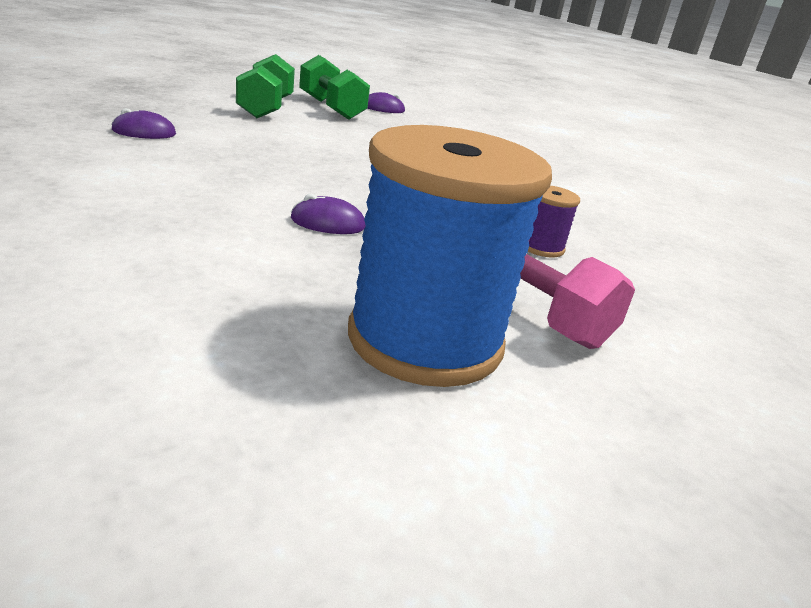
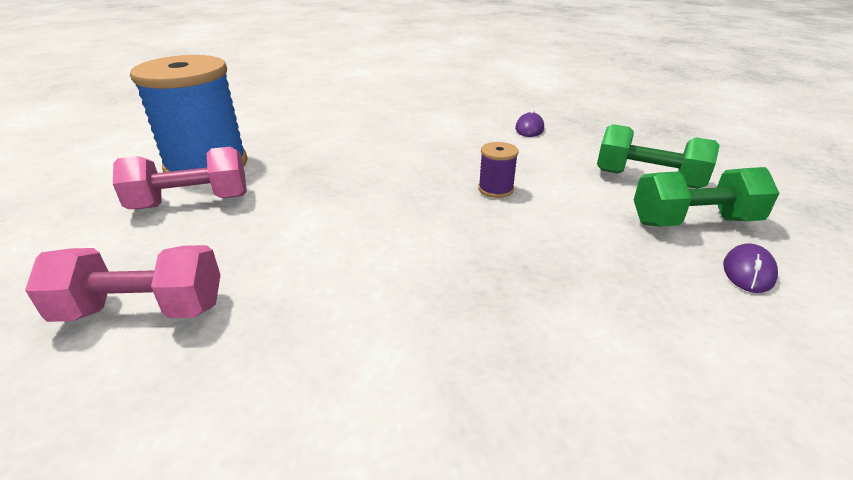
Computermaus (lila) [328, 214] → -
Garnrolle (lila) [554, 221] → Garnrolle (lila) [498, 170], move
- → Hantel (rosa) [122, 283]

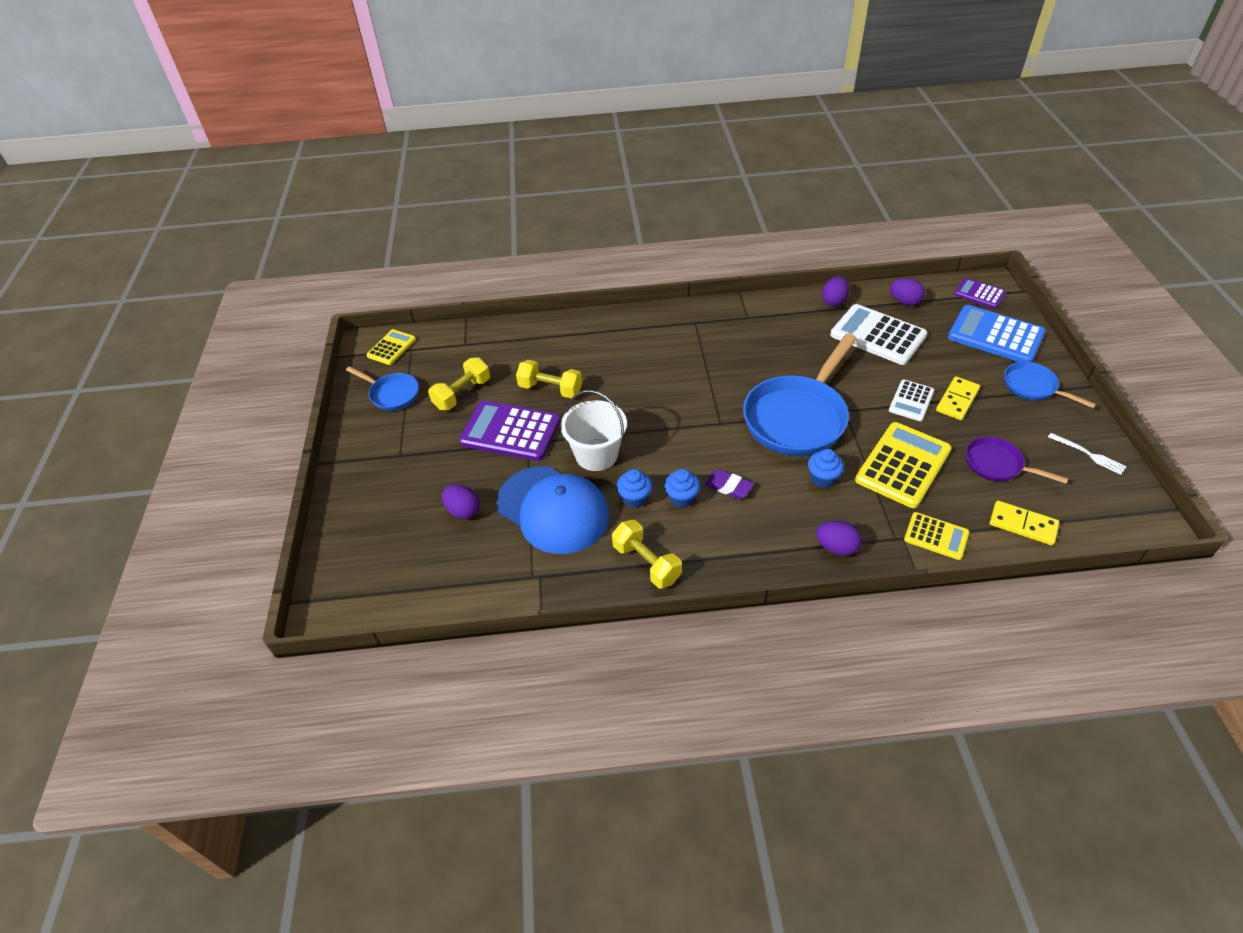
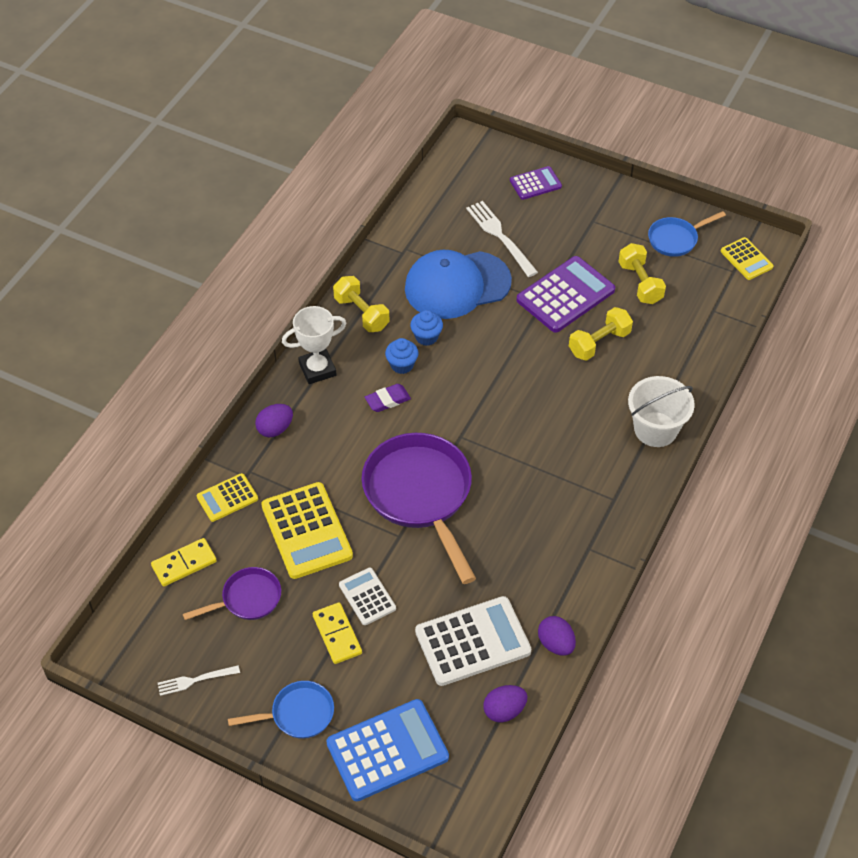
Ei (lila) [461, 501] → Gabel (weiß) [502, 239]
Eimer (weiß) [594, 430] → Eimer (weiß) [661, 411], move
Hantel (gelb) [647, 554] → Hantel (gelb) [361, 304], 60 degrees clockwise
Pfanne (blau) [800, 394] → Pfanne (lila) [419, 508]
Muffin (blau) [826, 468] → -
Taschenrechner (lila) [980, 293] → Taschenrechner (lila) [536, 183], move
- → Pokal (weiß) [314, 345]

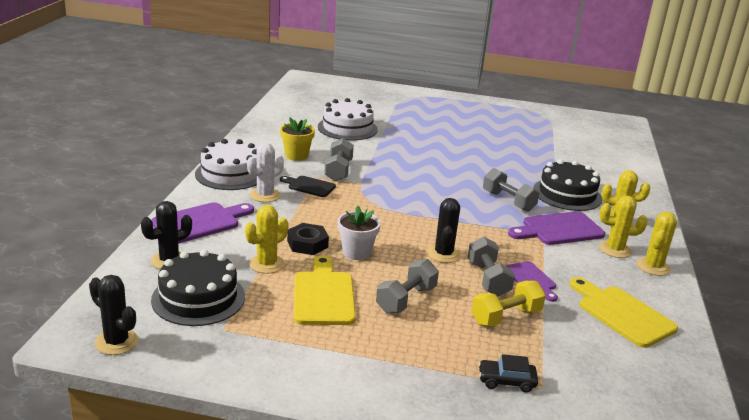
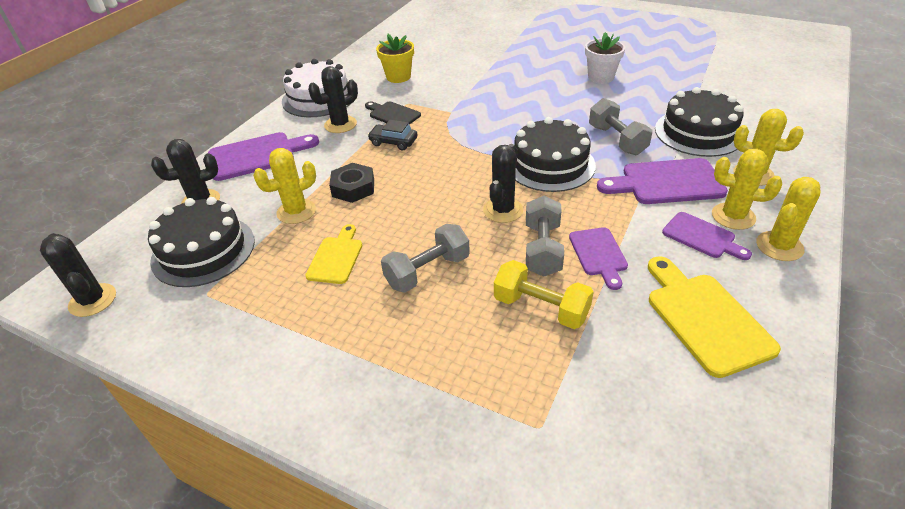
Kaktus (weiß) [265, 172] → Kaktus (schwarz) [333, 99]
Schneidebrett (gelb) [325, 290] → Schneidebrett (gelb) [333, 254], x0.62
Kuchen (weiß) [348, 119] → -
Hantel (grau) [339, 160] → -
Blumentopf (weiß) [359, 233] → Blumentopf (weiß) [605, 58], move
Hantel (gelb) [509, 304] → Hantel (gelb) [544, 294], 45 degrees clockwise
Auto (schwarz) [508, 373] → Auto (schwarz) [393, 135], move
- → Kuchen (schwarz) [555, 154]
- → Schneidebrett (lila) [707, 236]

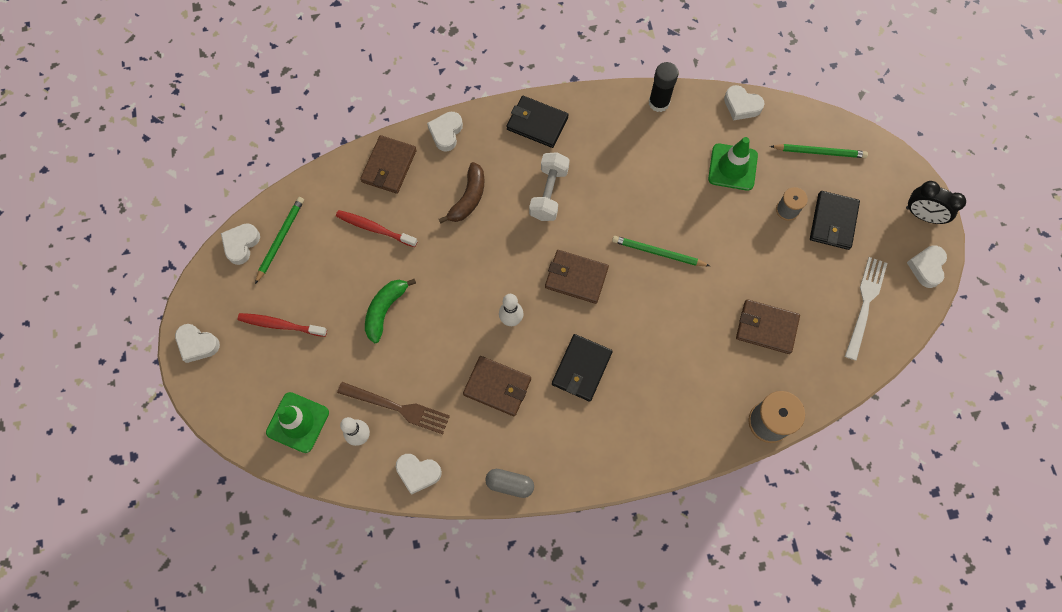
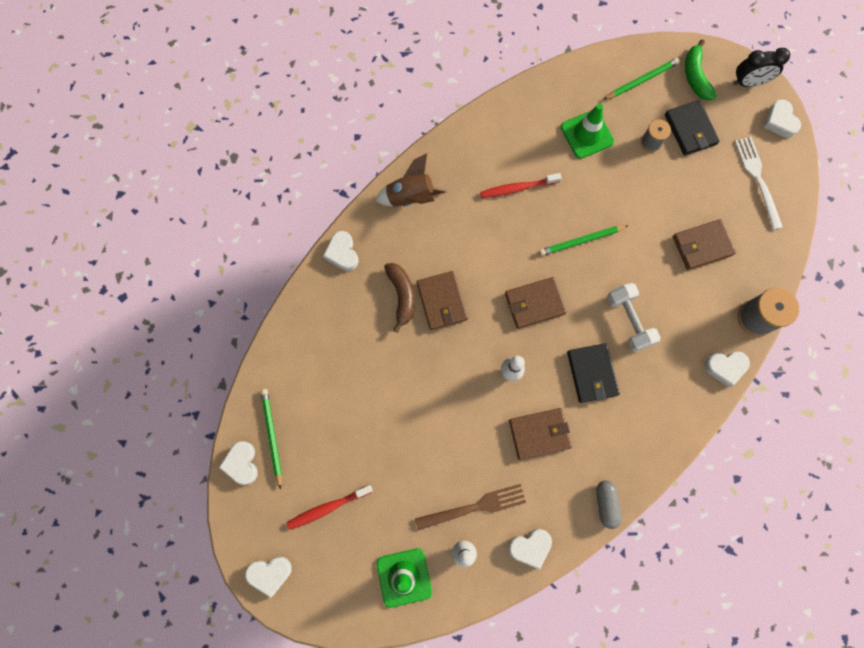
Zahnbürste (rot) [377, 228] → Zahnbürste (rot) [521, 185], move
Geldbörse (braun) [388, 164] → Geldbörse (braun) [442, 300], move
Banane (grün) [390, 311] → Banane (grün) [700, 69], move
Kapsel (grau) [509, 483] → Kapsel (grau) [609, 504], 75 degrees counterclockwise
Geldbörse (schwarz) [537, 122] → Rakete (braun) [411, 180]
Hantel (weiß) [549, 186] → Hantel (weiß) [634, 317], move
Klebestift (schwarz) [664, 87] → -
Herz (weiß) [744, 103] → Herz (weiß) [727, 369], move

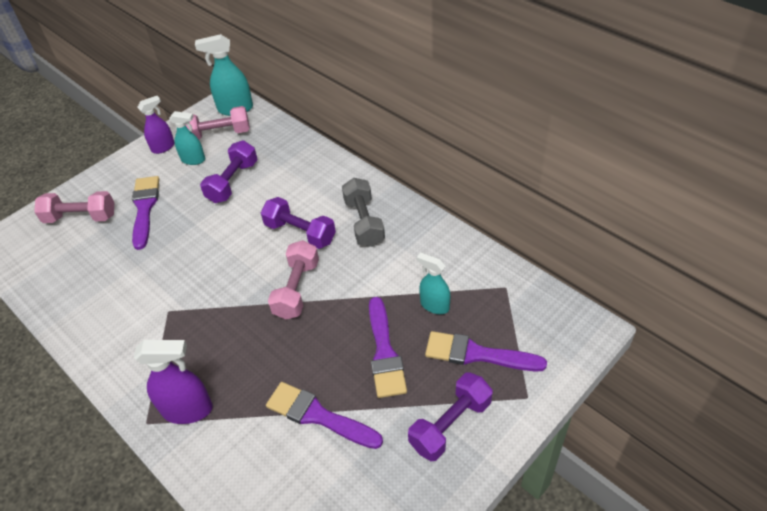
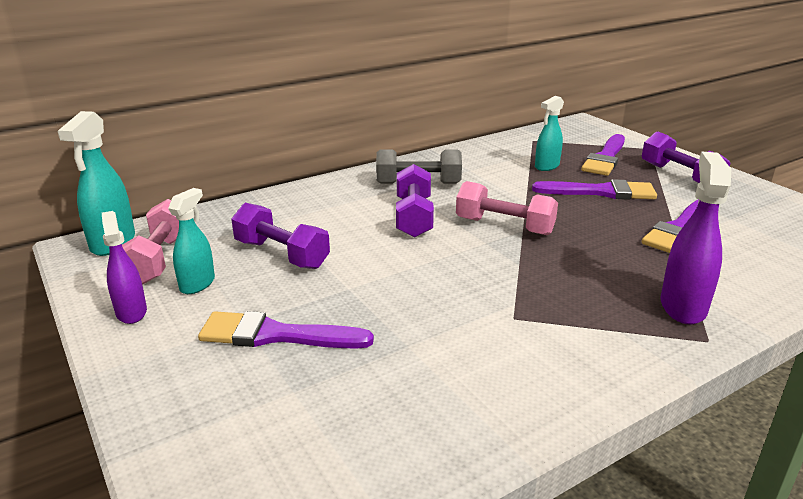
Hantel (rosa) [74, 207] → -
Hantel (lila) [298, 223] → Hantel (lila) [415, 201], 45 degrees counterclockwise

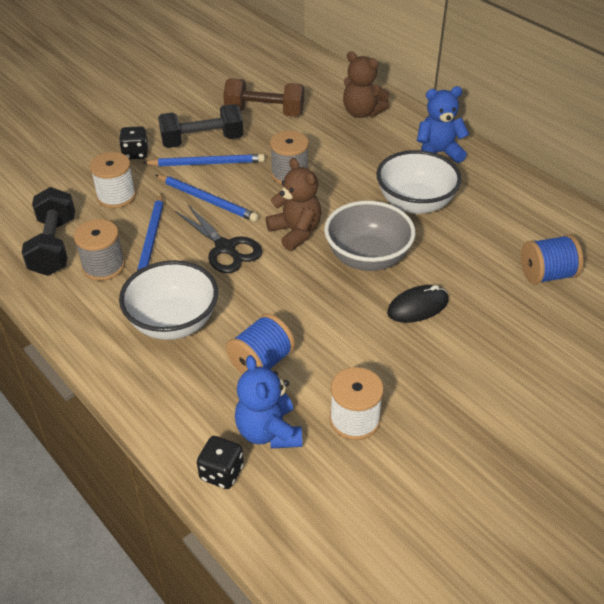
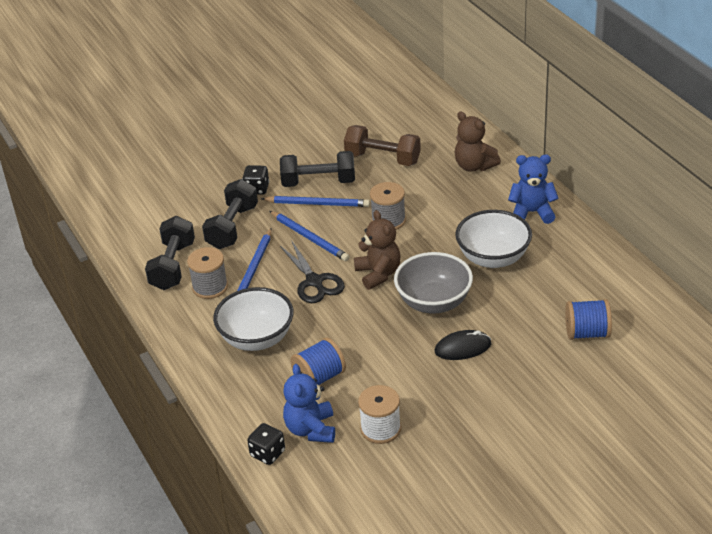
Garnrolle (weiß) [113, 180] → Hantel (schwarz) [230, 214]

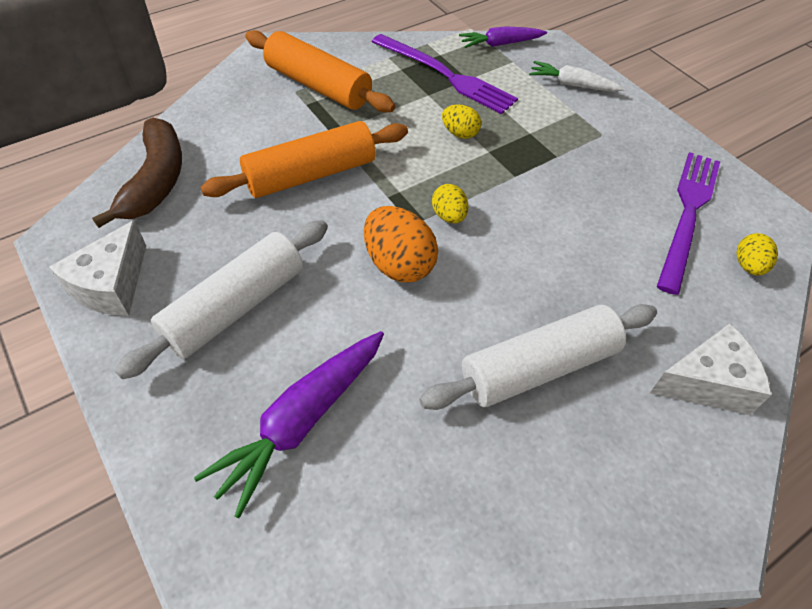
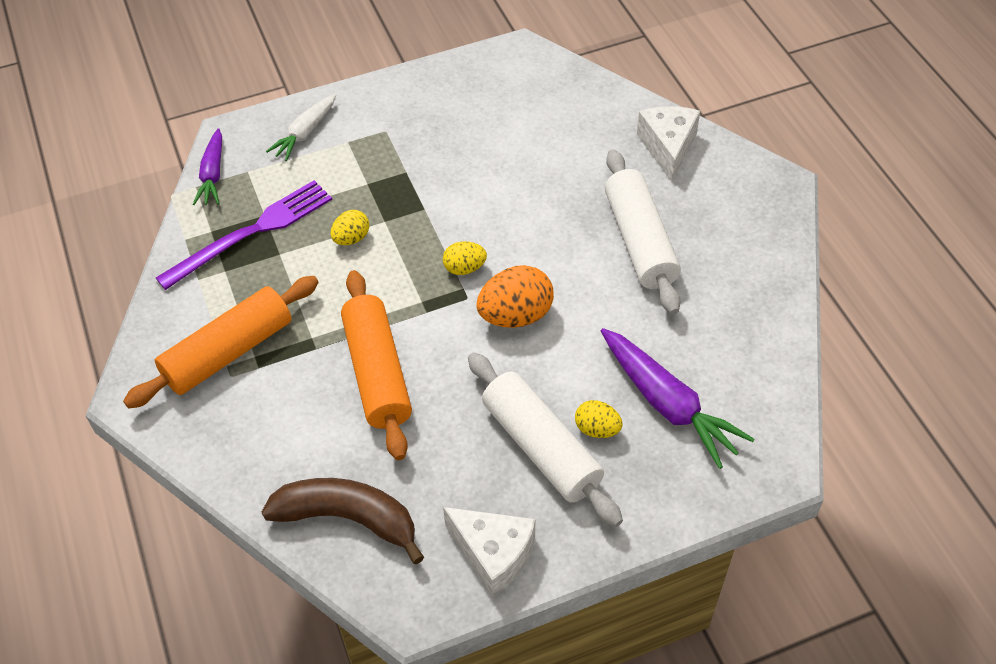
Gabel (lila) [688, 223] → -
Ei (gelb) [757, 254] → Ei (gelb) [599, 419], move

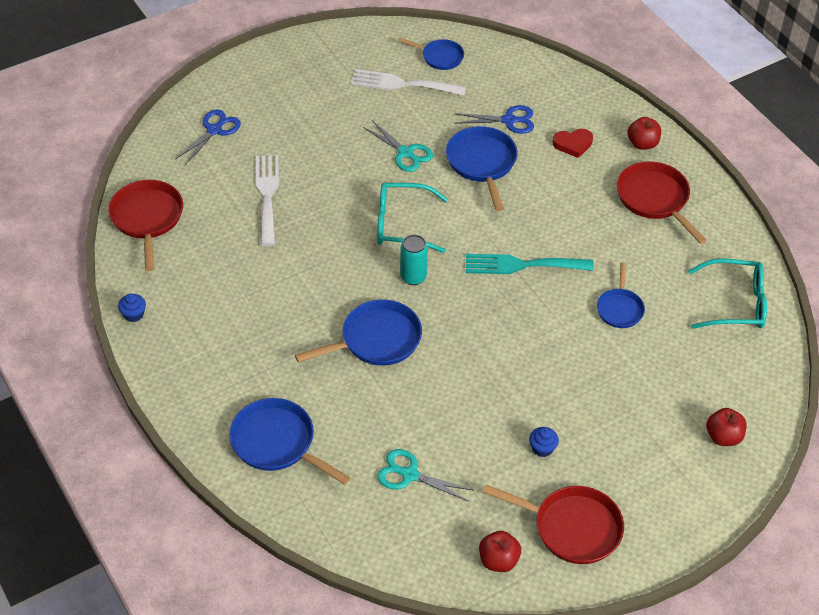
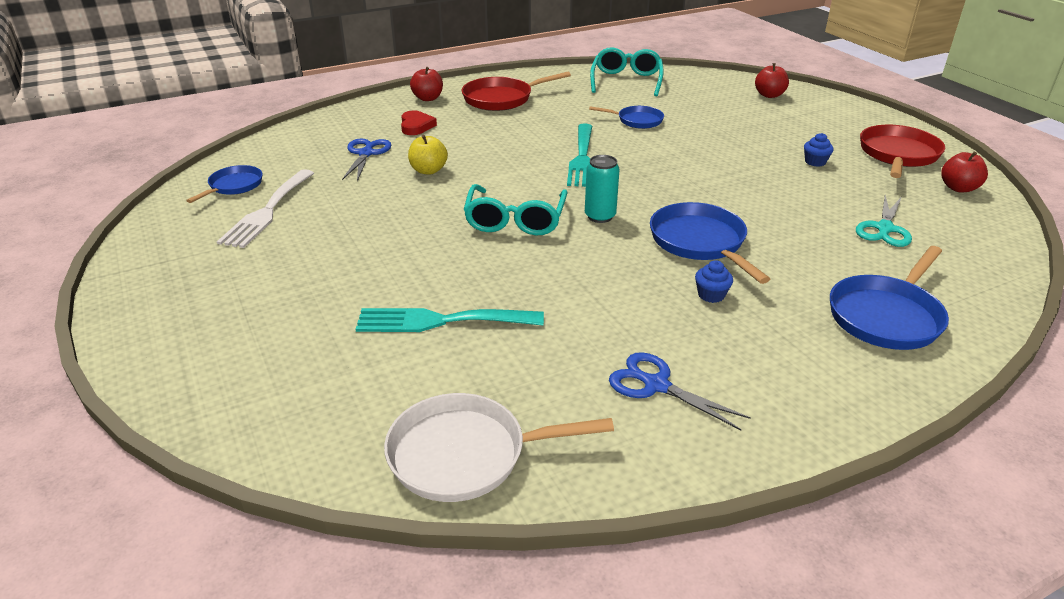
Pfanne (rot) [145, 225] → Pfanne (weiß) [499, 447]
Muffin (blau) [132, 307] → Muffin (blau) [714, 281], move
Schere (blau) [208, 137] → Schere (blau) [680, 391], move
Gabel (weiß) [267, 200] → Gabel (türkis) [450, 320]
Schere (türkis) [398, 146] → -
Pfanne (blau) [482, 168] → Apfel (gelb) [428, 155]

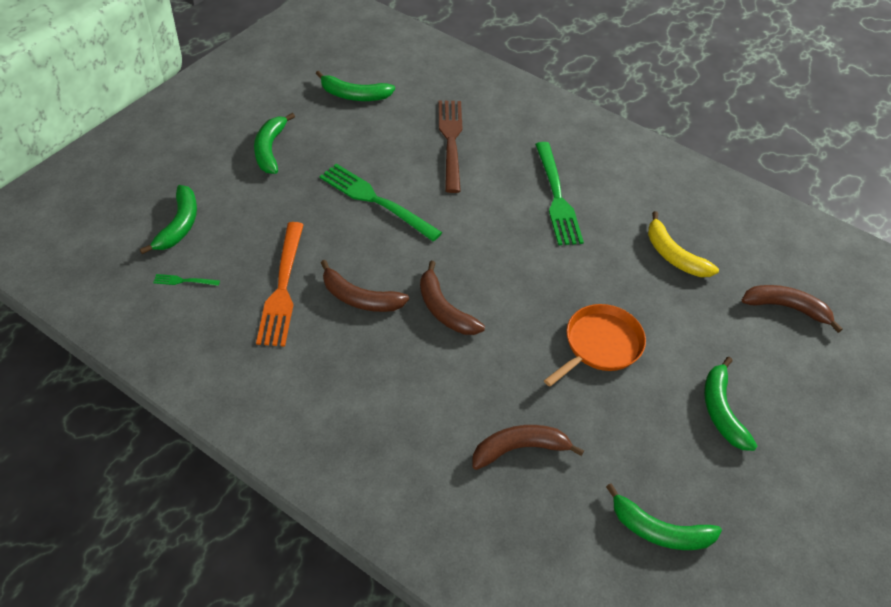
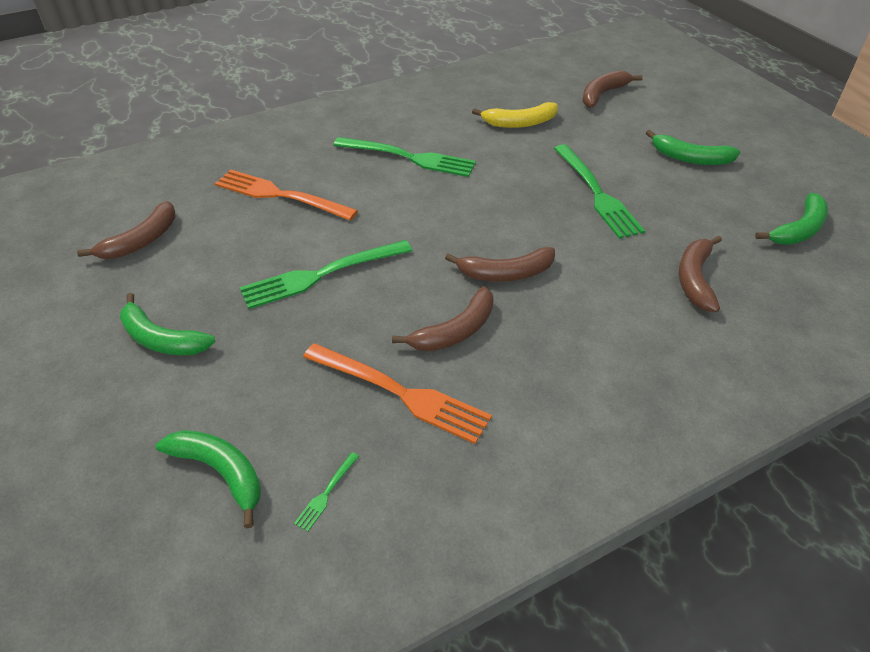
Banane (grün) [355, 86] → Banane (braun) [126, 230]
Gabel (braun) [450, 146] → Gabel (orange) [286, 195]
Pfanne (orange) [595, 345] → Gabel (grün) [599, 191]

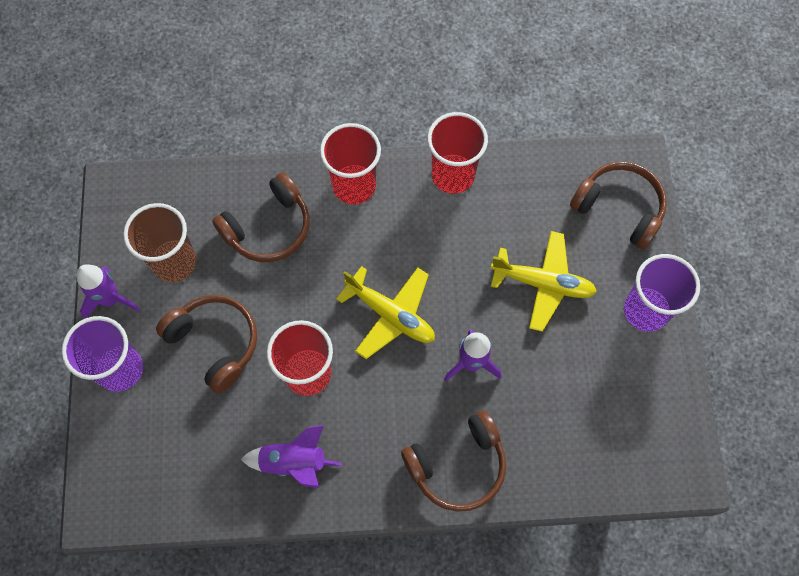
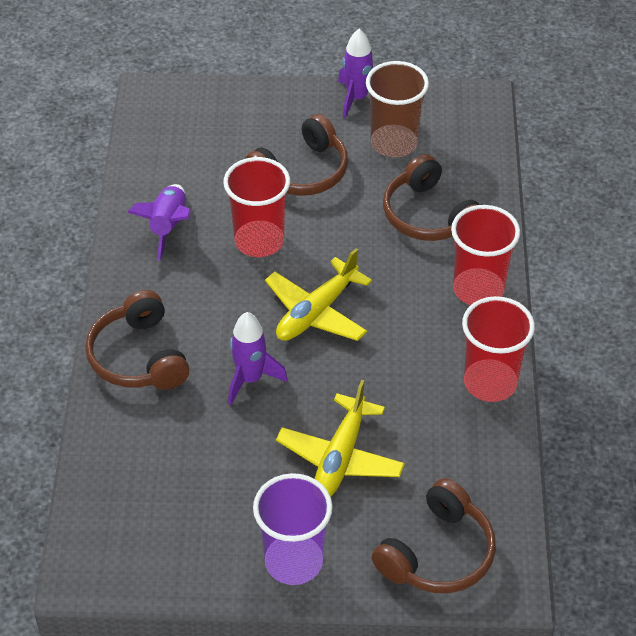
Becher (lila) [102, 354] → -

